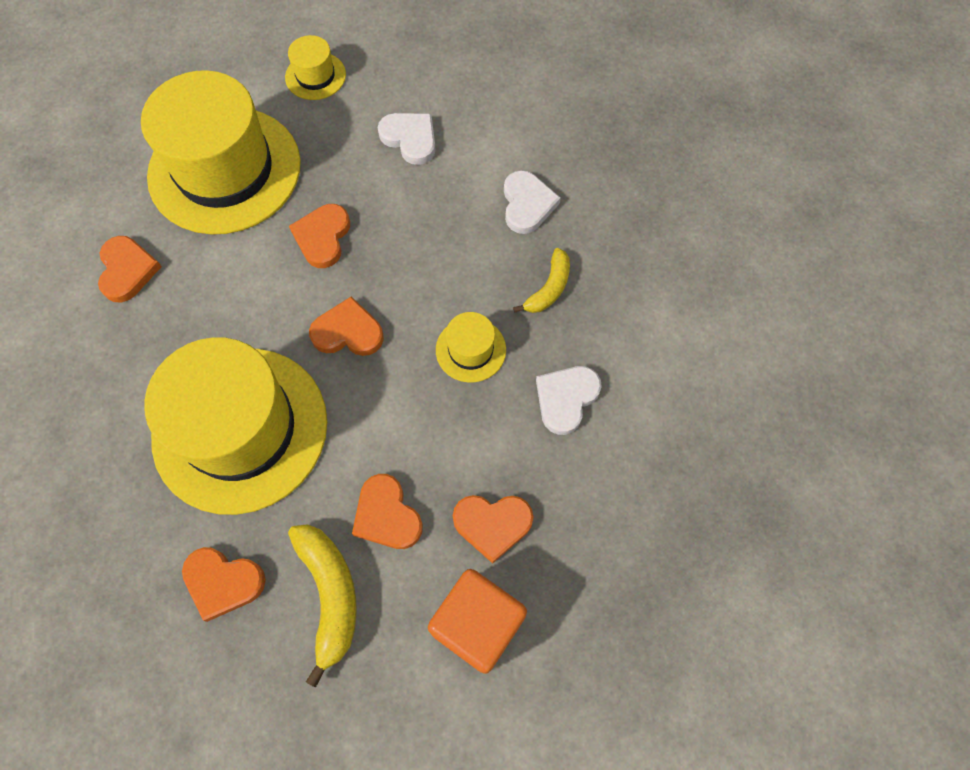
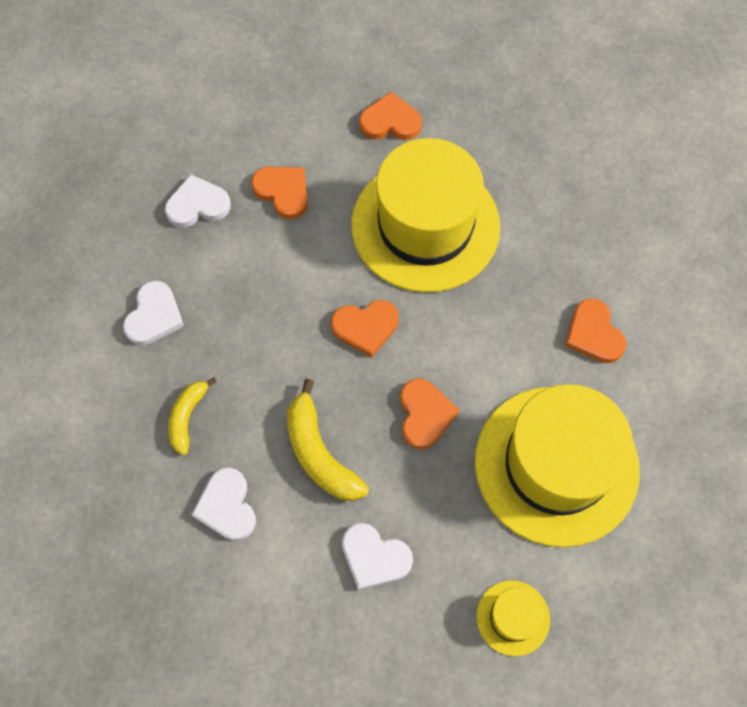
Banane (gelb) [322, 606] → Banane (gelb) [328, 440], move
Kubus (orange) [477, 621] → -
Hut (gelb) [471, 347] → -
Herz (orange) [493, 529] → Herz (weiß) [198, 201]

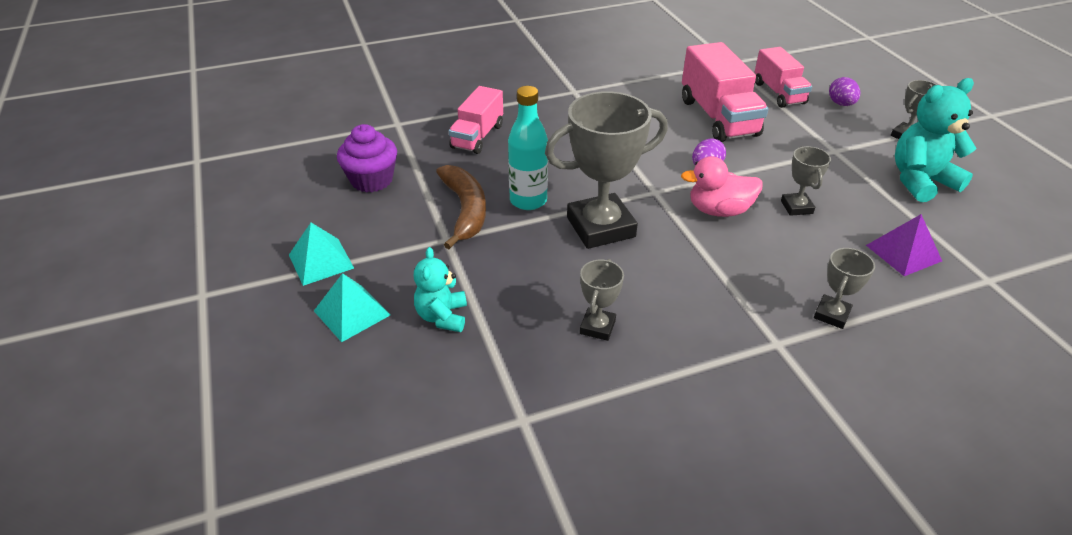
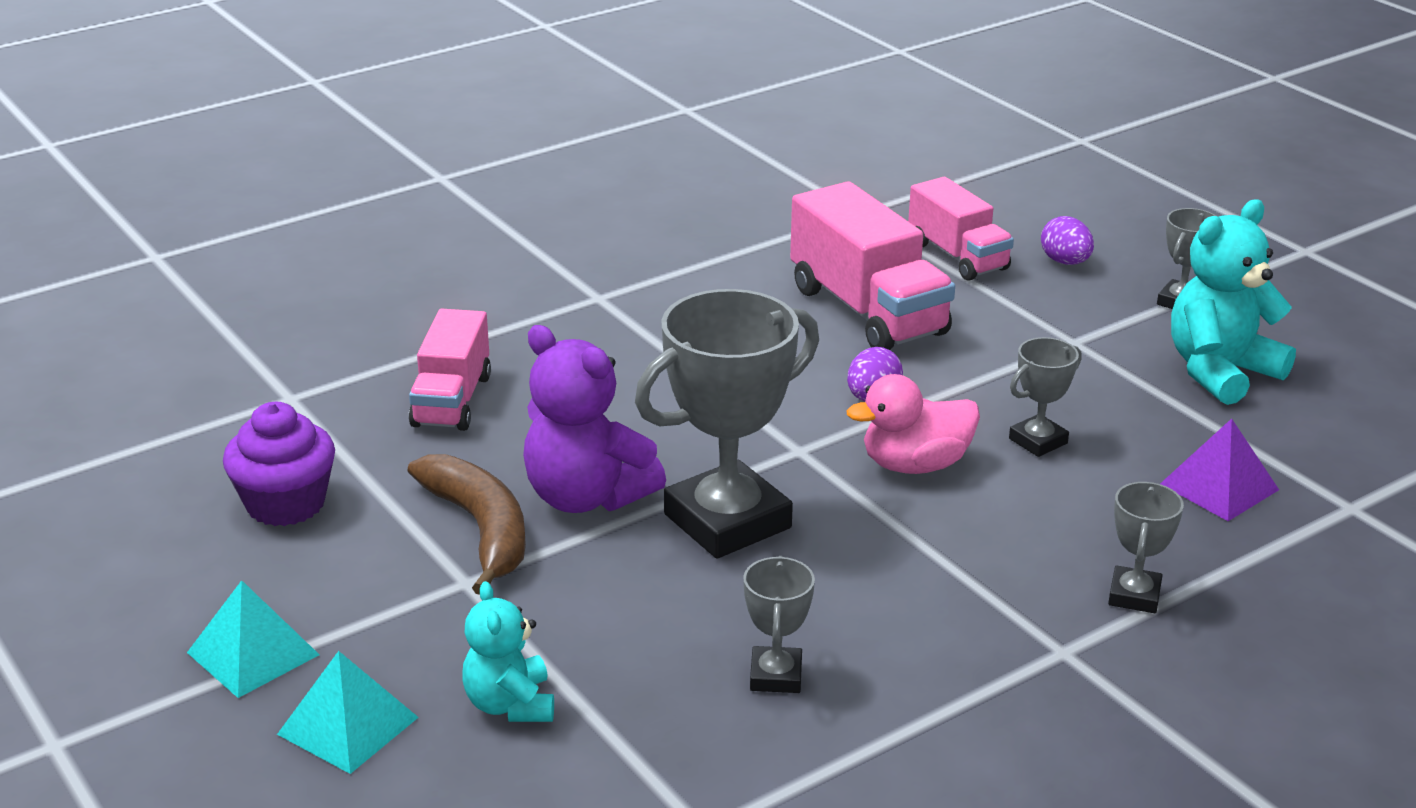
Flasche (türkis) [528, 148] → Teddybär (lila) [594, 419]
Pokal (grau) [806, 181] → Pokal (grau) [1045, 397], 75 degrees clockwise

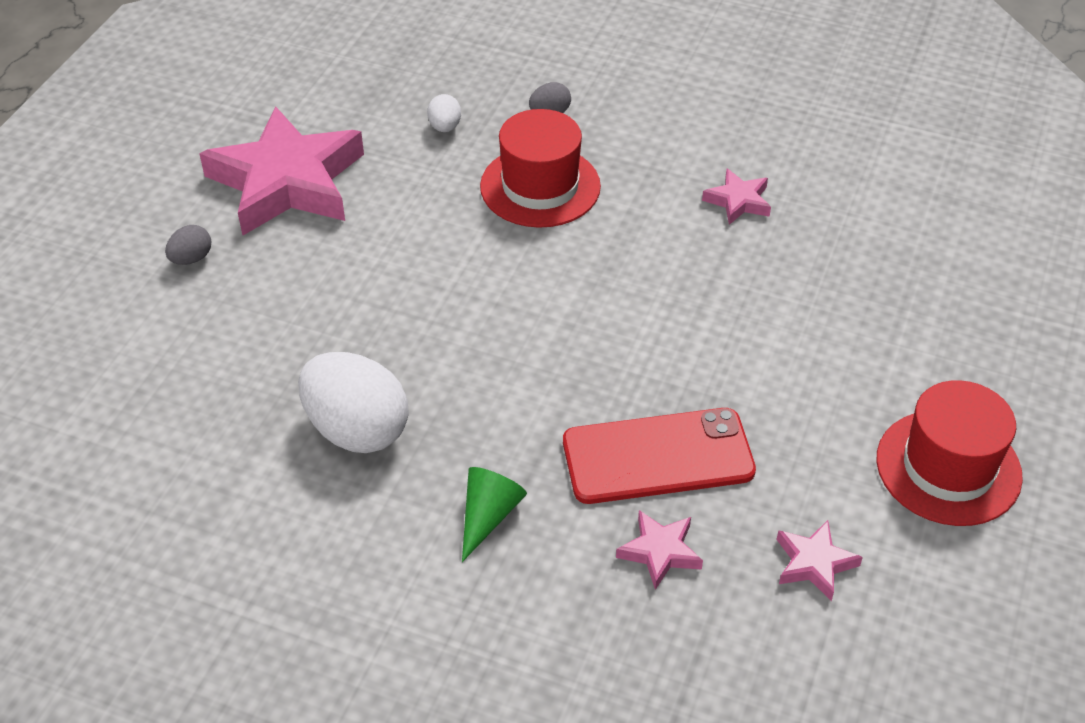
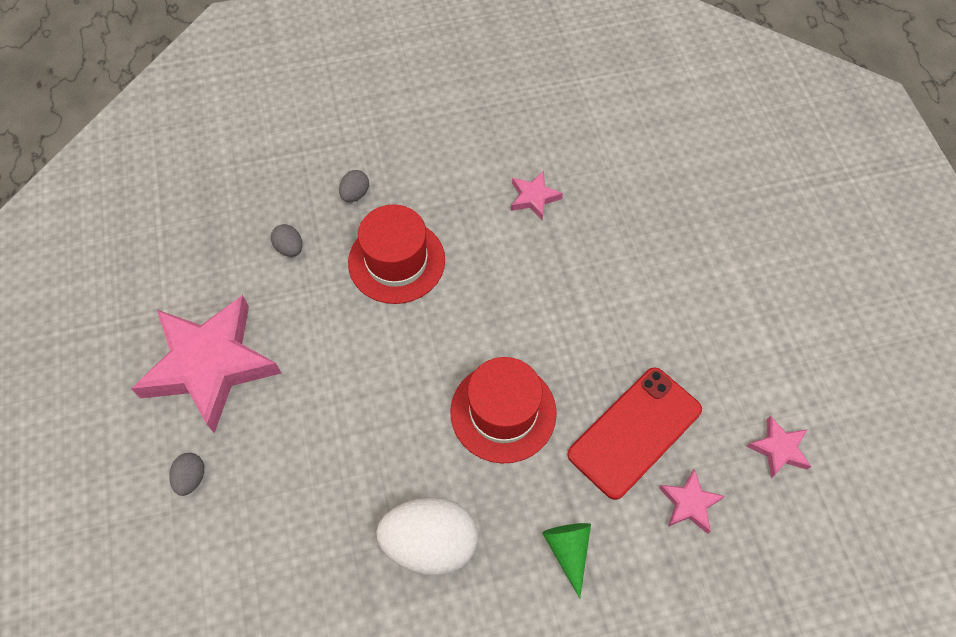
Ei (weiß) [444, 113] → Ei (grau) [286, 240]
Hut (rot) [949, 453] → Hut (rot) [503, 410], move

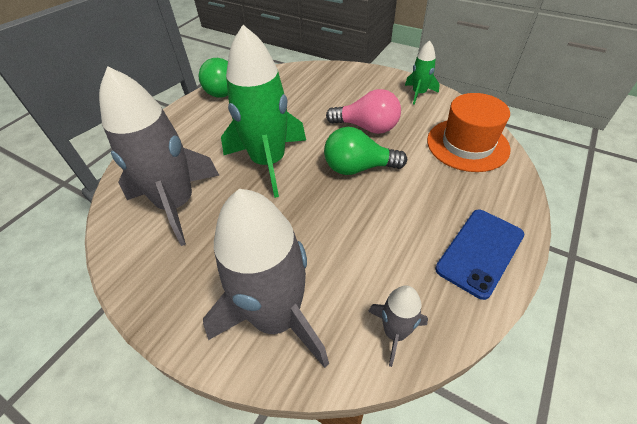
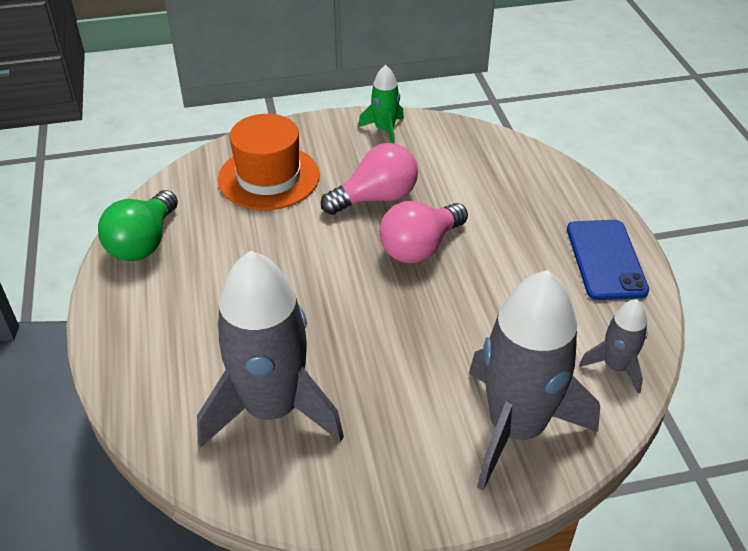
Rakete (grün) [263, 111] → -
Glühbirne (grün) [365, 151] → Glühbirne (rosa) [423, 232]
Hut (orange) [468, 132] → Hut (orange) [269, 162], move

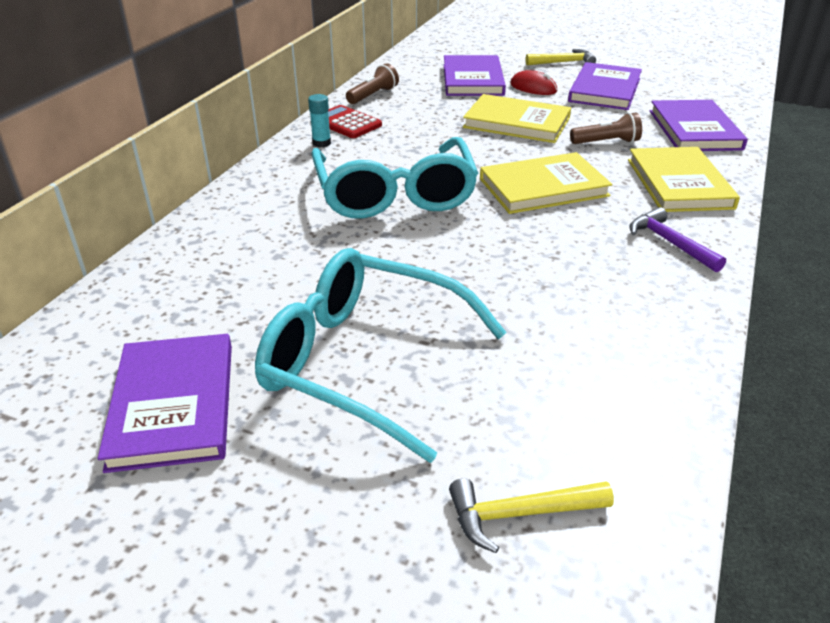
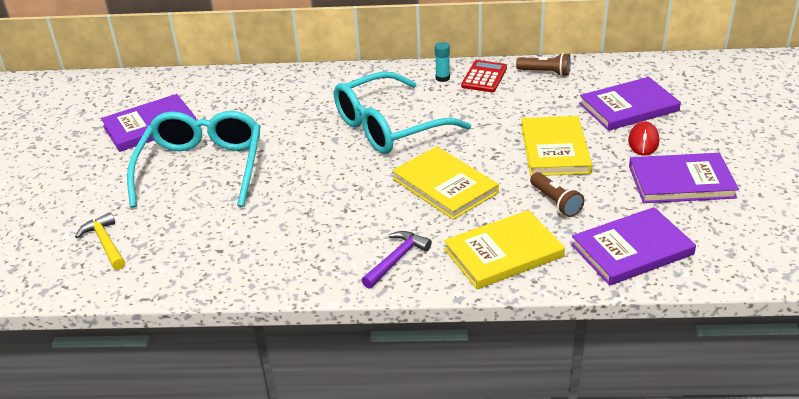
Hammer (gelb) [561, 57] → -

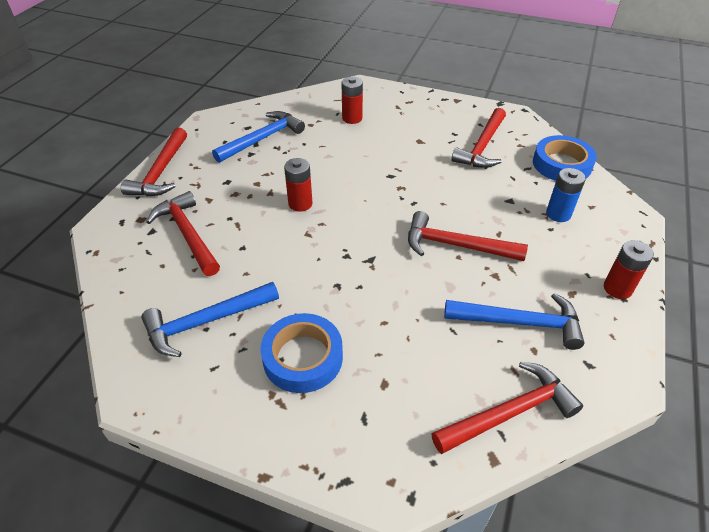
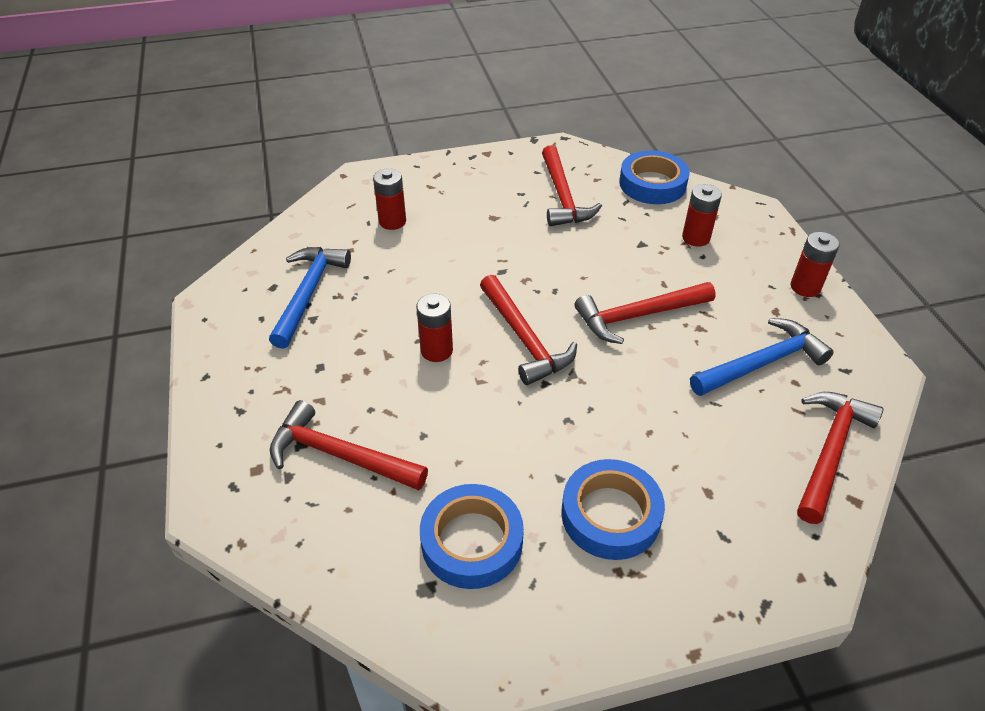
Hammer (rot) [154, 161] → Hammer (rot) [528, 330], move
Hammer (blau) [210, 319] → Klebeband (blau) [472, 536]
Batterie (blau) [566, 195] → Batterie (rot) [702, 215]

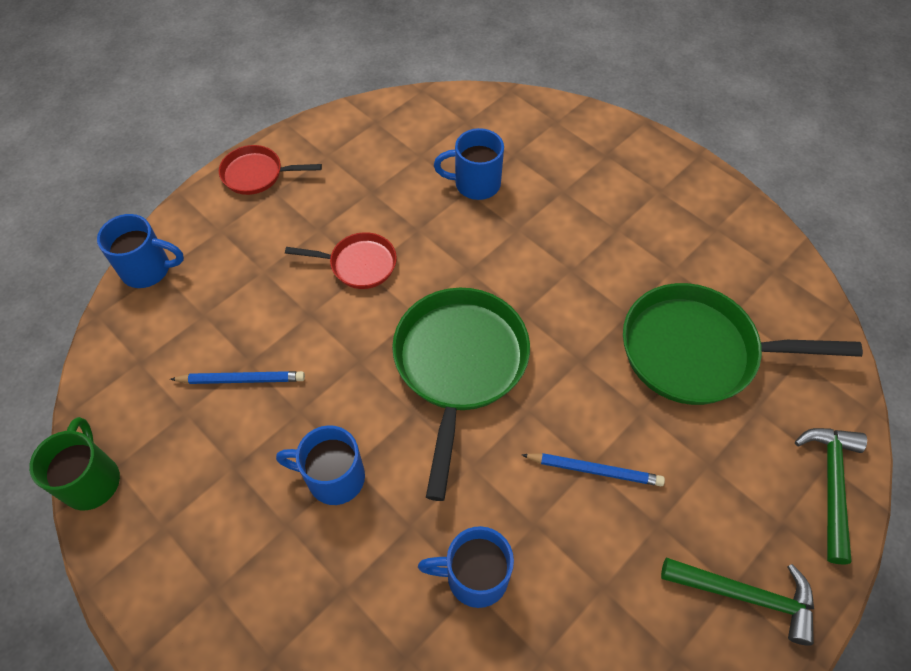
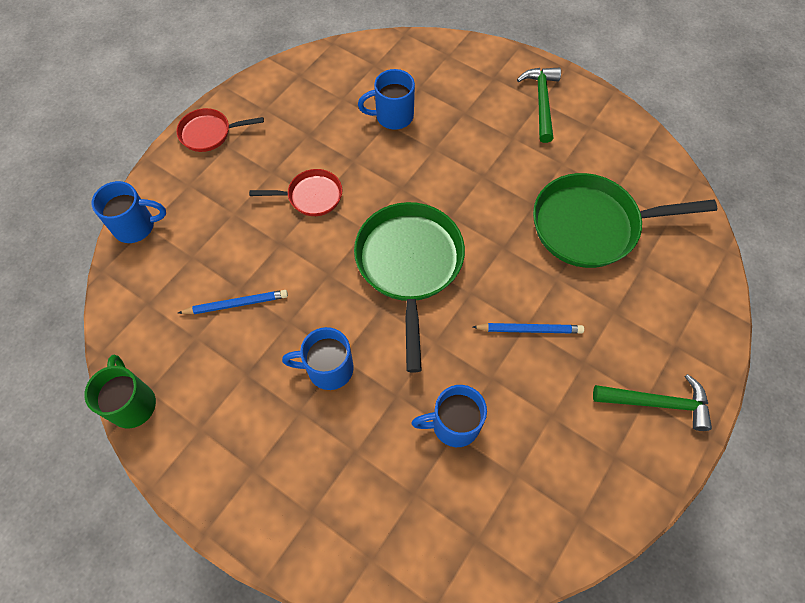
Hammer (grün) [831, 496] → Hammer (grün) [539, 105], move

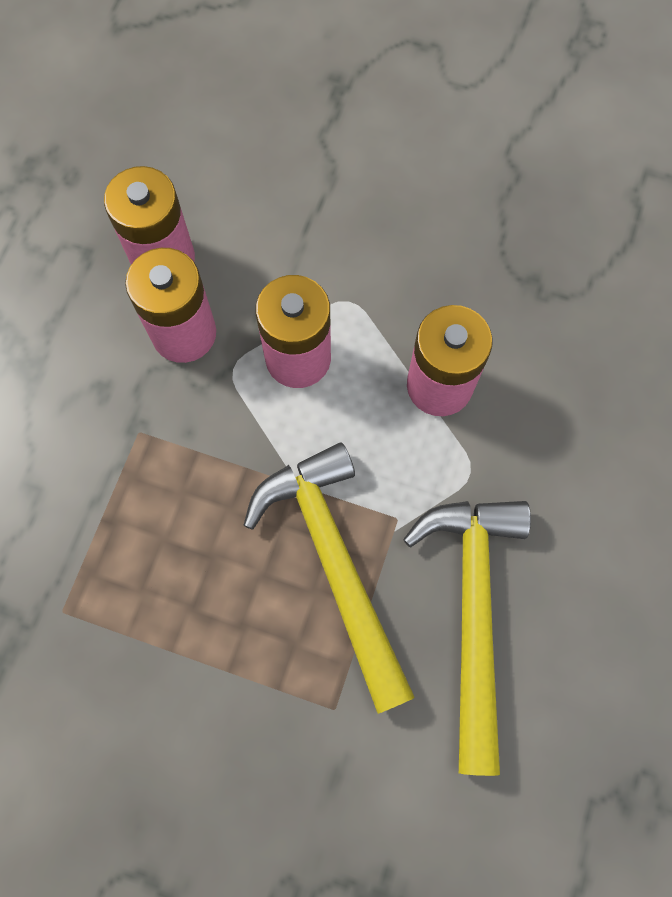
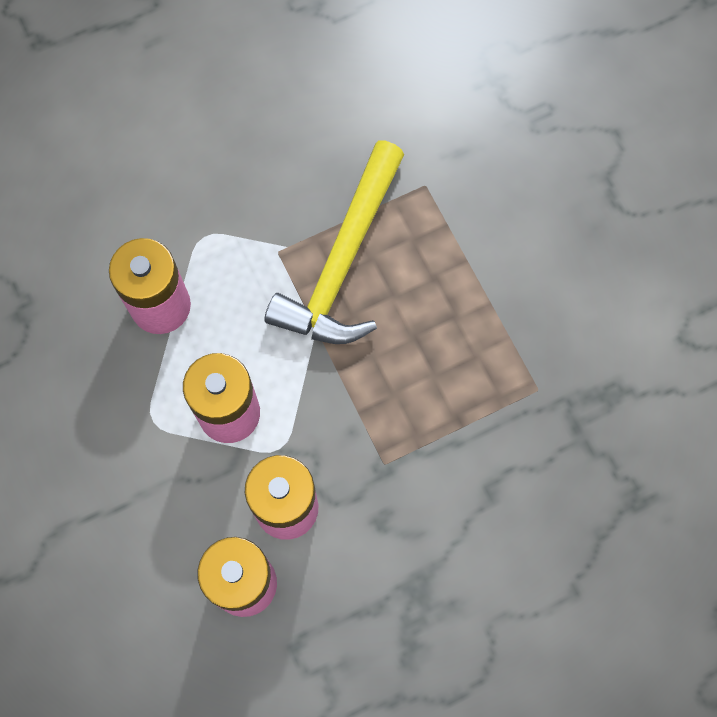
Hammer (gelb) [467, 638] → -

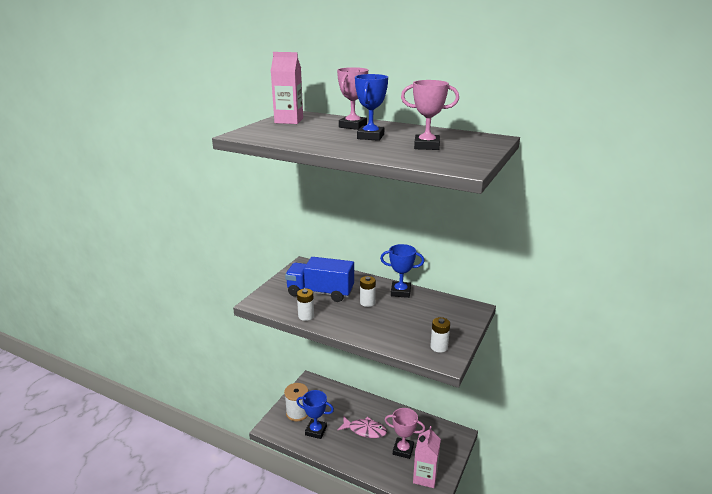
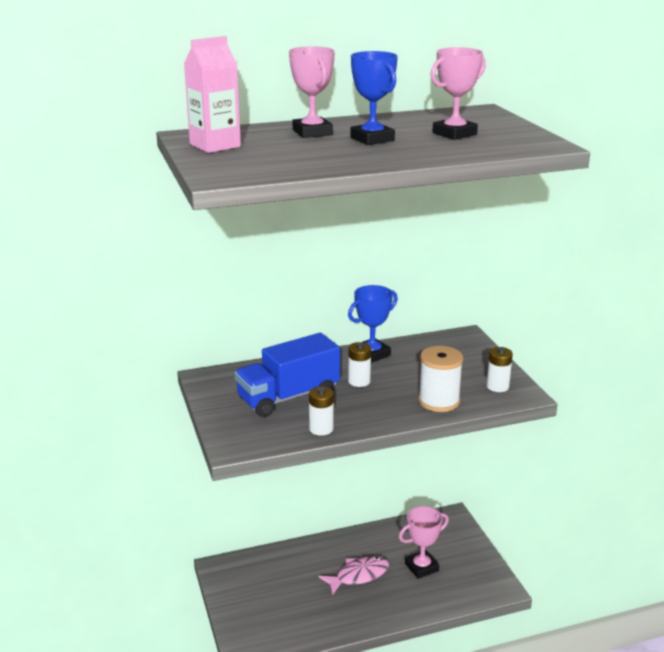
Garnrolle (weiß) [296, 402] → Garnrolle (weiß) [440, 379], move
Pokal (blau) [315, 414] → -
Getränkekarton (rosa) [427, 457] → -

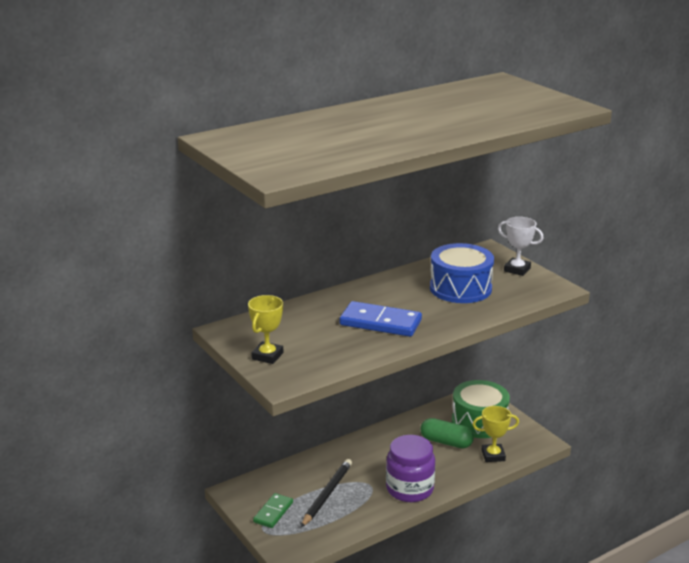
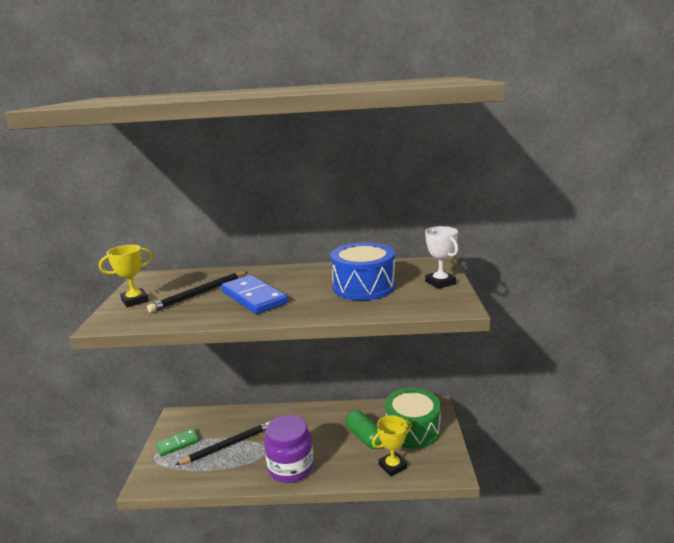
Pokal (gelb) [495, 434] → Pokal (gelb) [392, 446], 60 degrees counterclockwise
- → Bleistift (schwarz) [197, 292]

